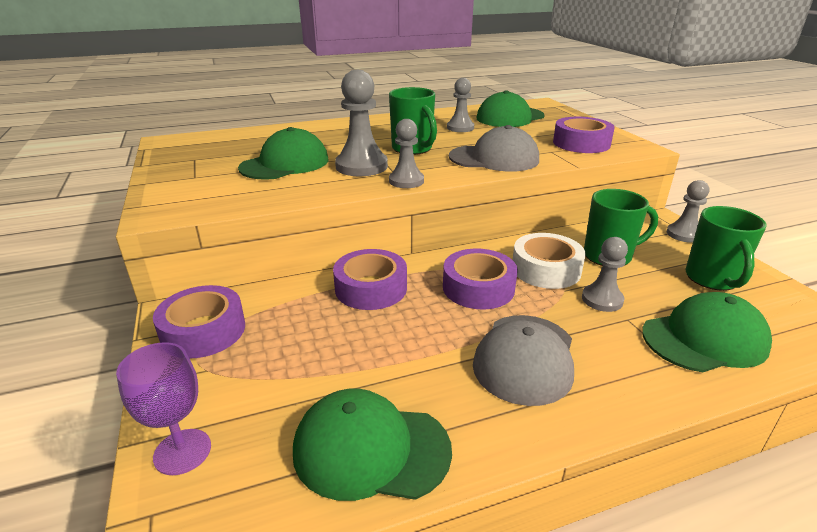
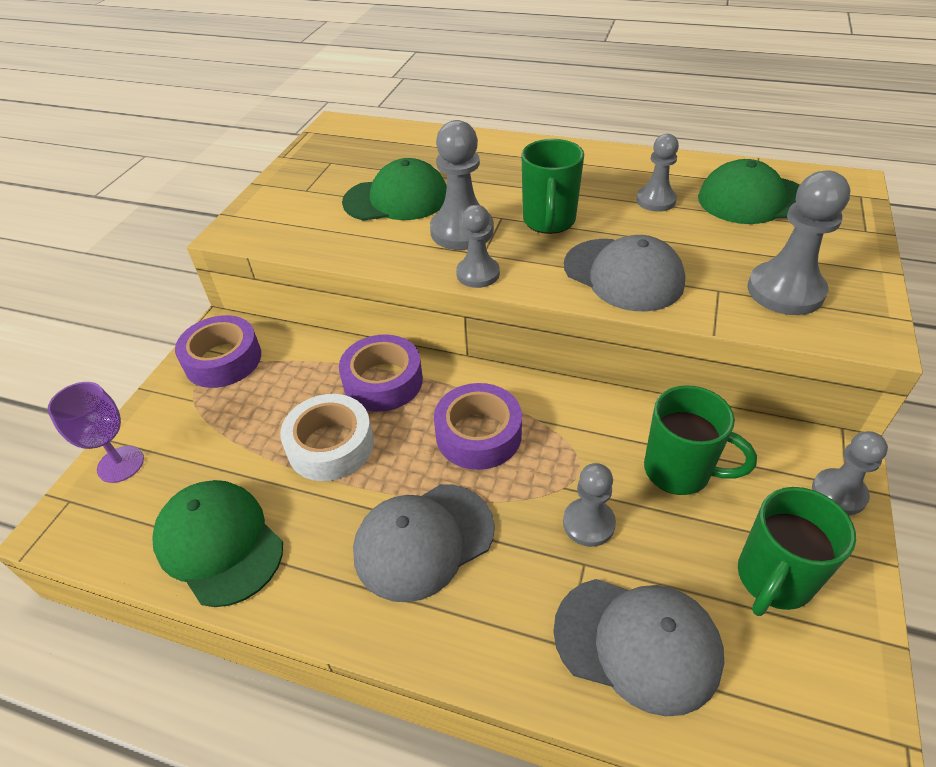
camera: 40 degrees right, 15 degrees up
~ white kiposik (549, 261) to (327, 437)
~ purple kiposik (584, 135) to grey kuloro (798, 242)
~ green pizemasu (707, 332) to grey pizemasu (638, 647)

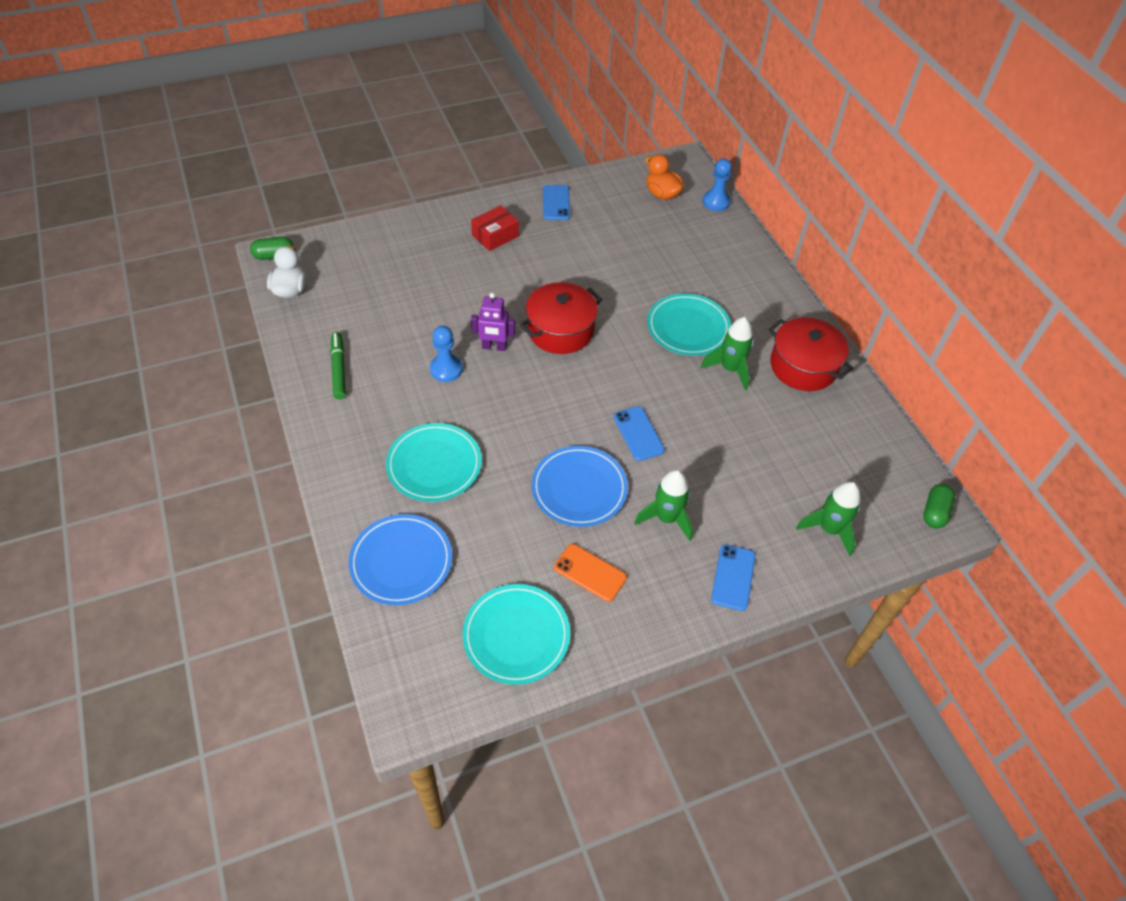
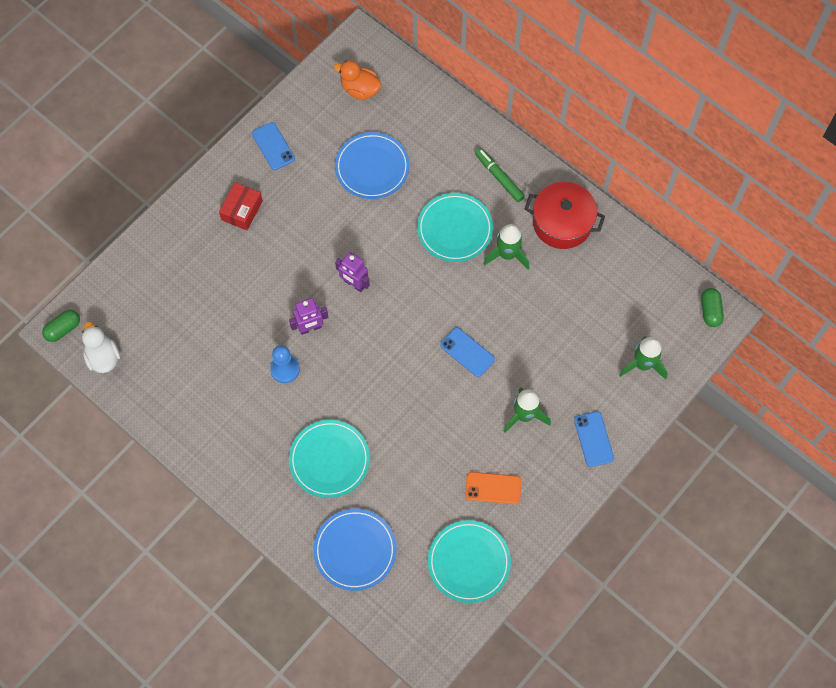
camera: 25 degrees left, 15 degrees up
~ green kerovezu (338, 365) to (500, 175)
~ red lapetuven (561, 318) to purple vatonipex (352, 272)
~ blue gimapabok (580, 486) to (372, 165)
- blue kuloro (717, 185)

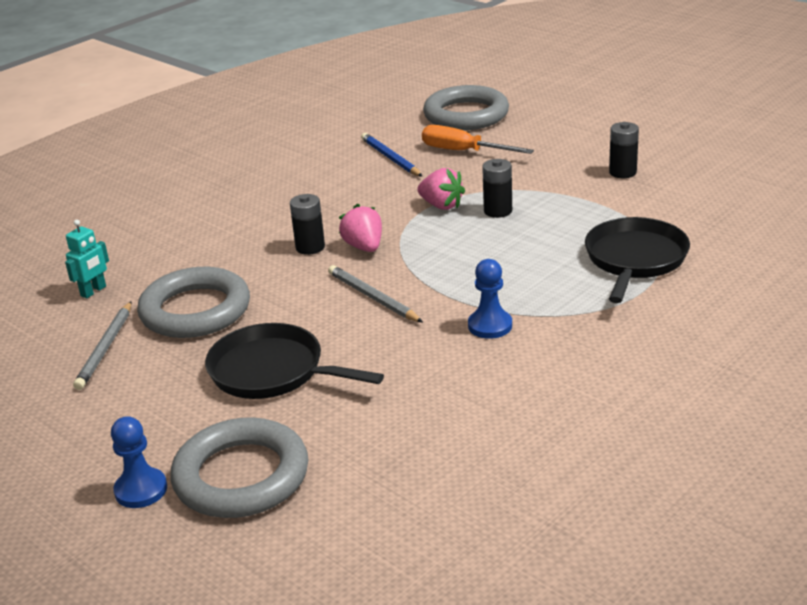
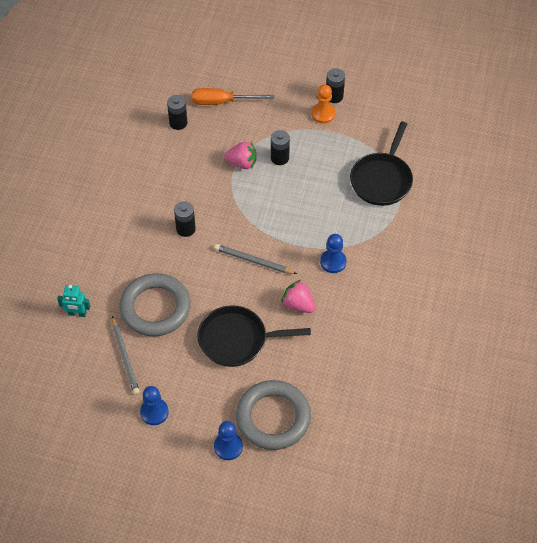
camera: 30 degrees left, 25 degrees up
~ turquoise vatonipex (87, 259) = (73, 301) 90 degrees clockwise
~ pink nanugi (360, 228) to (298, 296)
~ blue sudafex (392, 155) to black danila (177, 112)
- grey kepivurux (466, 107)
~ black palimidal (637, 260) = (381, 163) 150 degrees counterclockwise
+ blue kuloro (154, 405)
+ orange kuloro (323, 104)

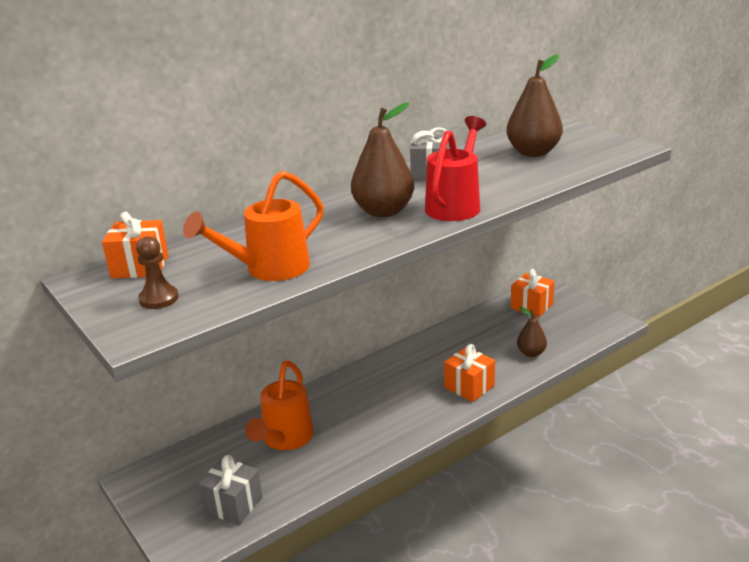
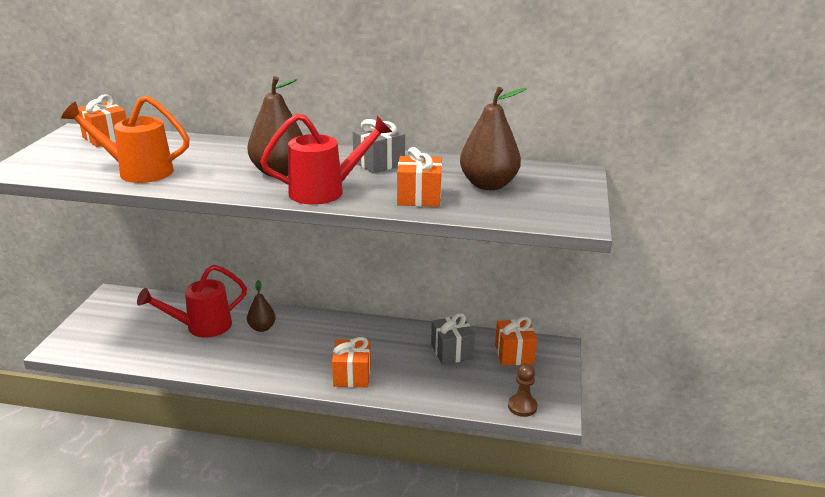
camera: 45 degrees right, 0 degrees up
~ brown kuloro (157, 272) to (523, 390)
~ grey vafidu (230, 490) to (453, 339)
~ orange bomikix (279, 405) to red bomikix (192, 301)
~ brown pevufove (532, 332) to (261, 306)
+ orange vafidu (419, 177)

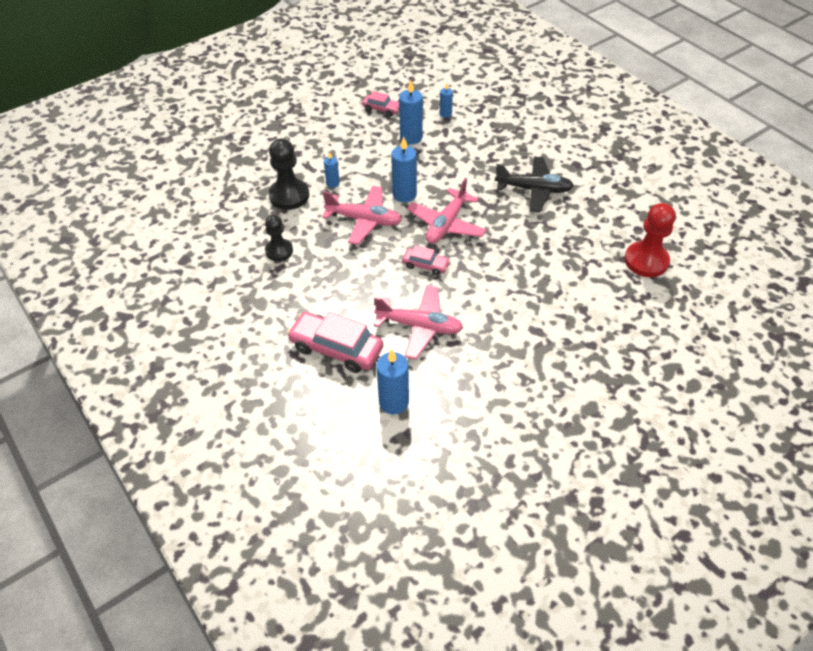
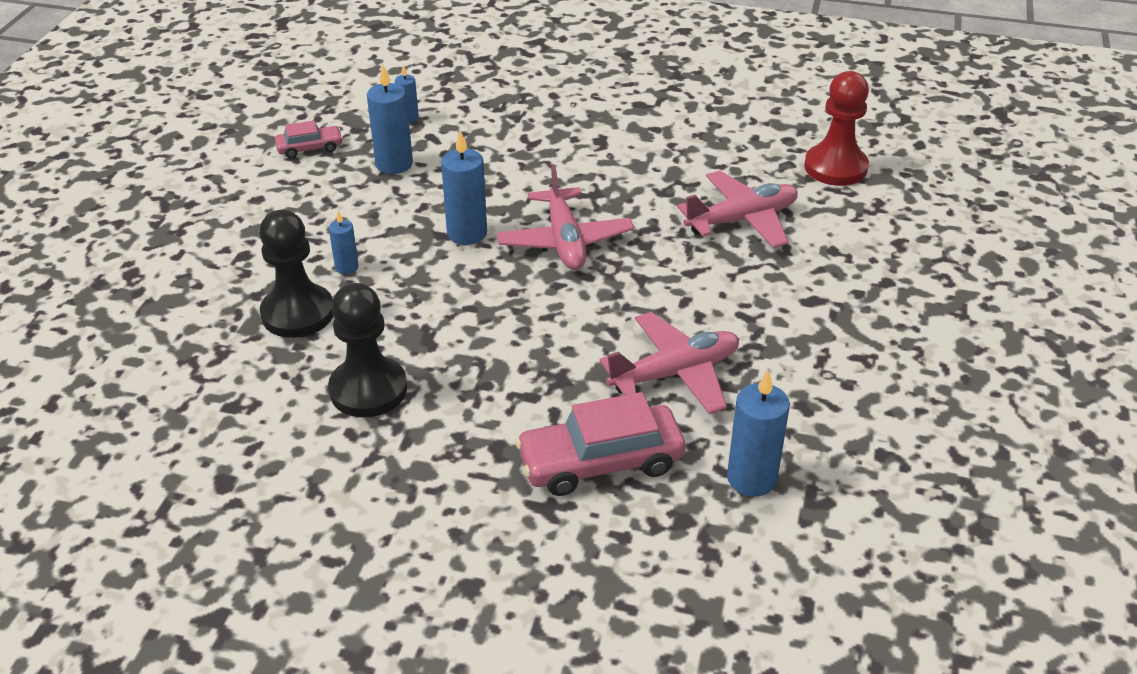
camera: 40 degrees left, 10 degrees down
~ black kuloro (279, 238) = (367, 350) x1.54
~ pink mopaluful (362, 215) to (737, 209)
- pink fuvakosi (426, 260)
- black mopaluful (534, 184)

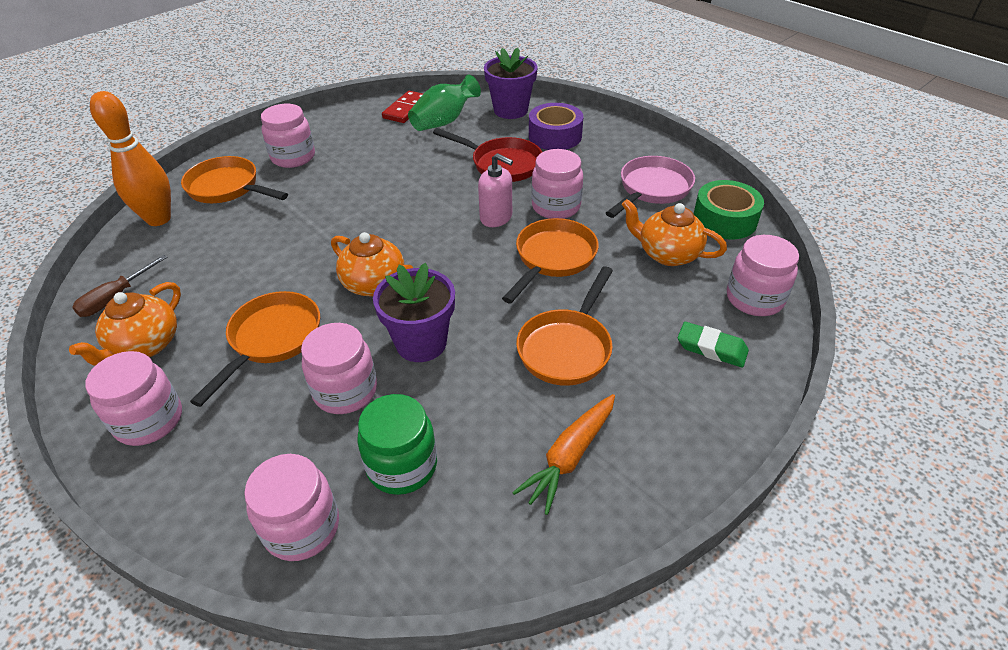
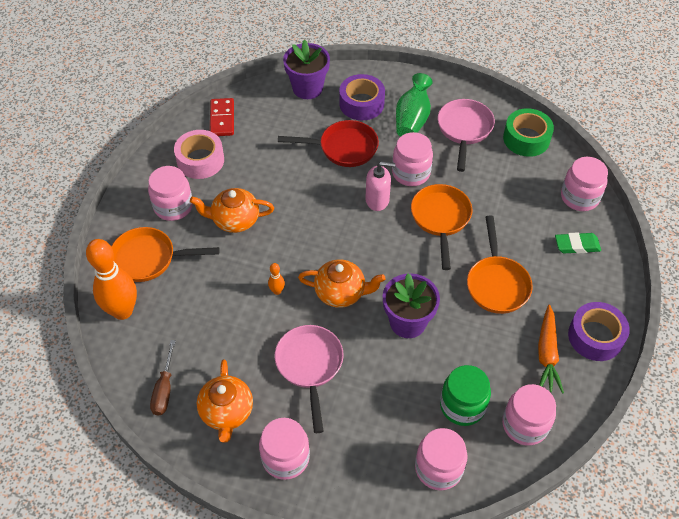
camera: 30 degrees left, 10 degrees up
~ orange palimidal (255, 349) to pink palimidal (309, 379)
~ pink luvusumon (339, 368) to (529, 415)
~ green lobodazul (444, 102) to (414, 105)
~ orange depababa (674, 232) to (232, 210)
+ pink kiposik (199, 154)
+ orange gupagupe (276, 279)
+ purple kiposik (599, 331)

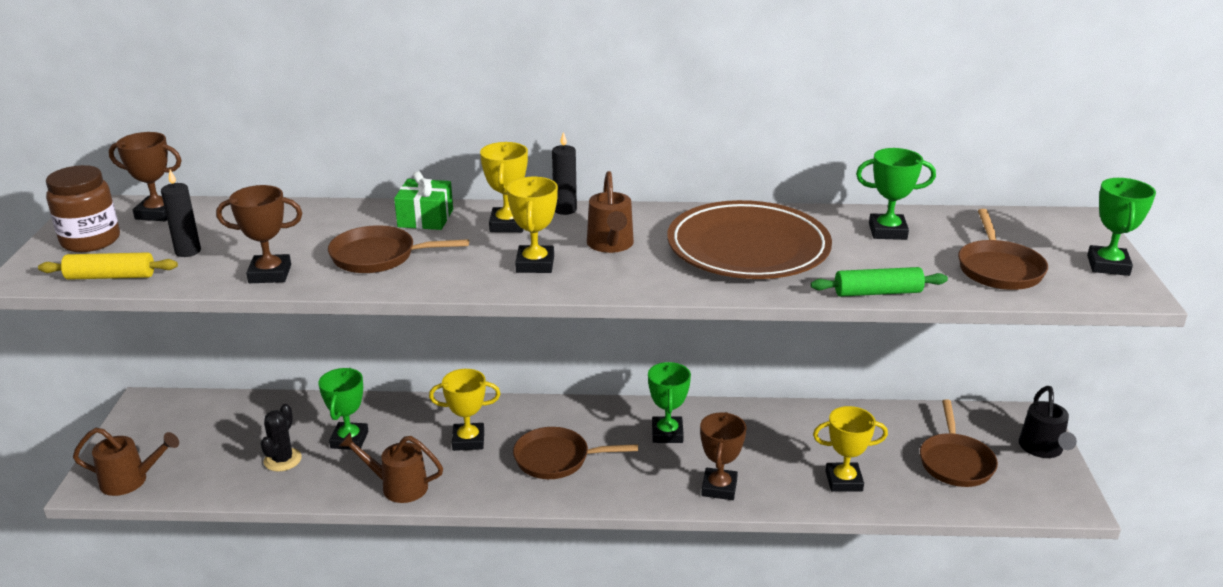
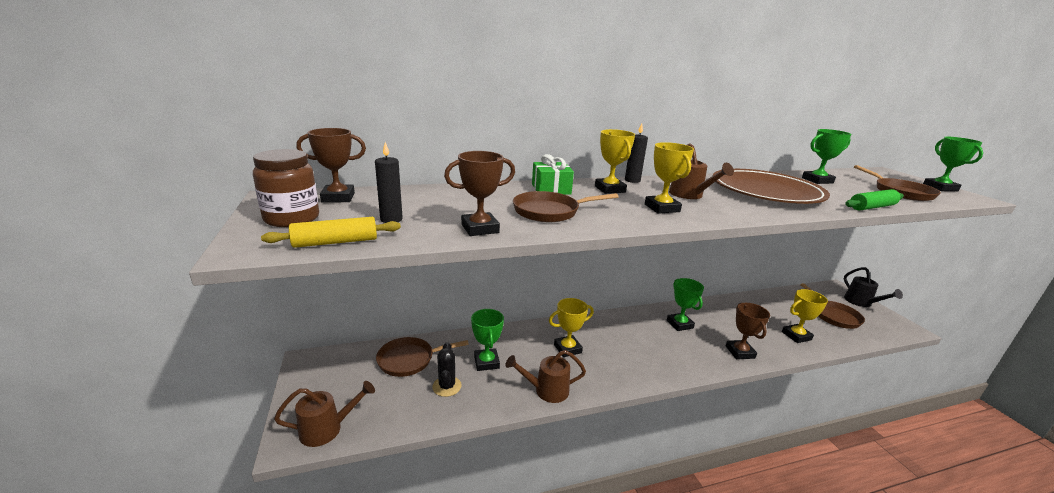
camera: 20 degrees left, 5 degrees down
~ brown palimidal (575, 453) to (422, 357)

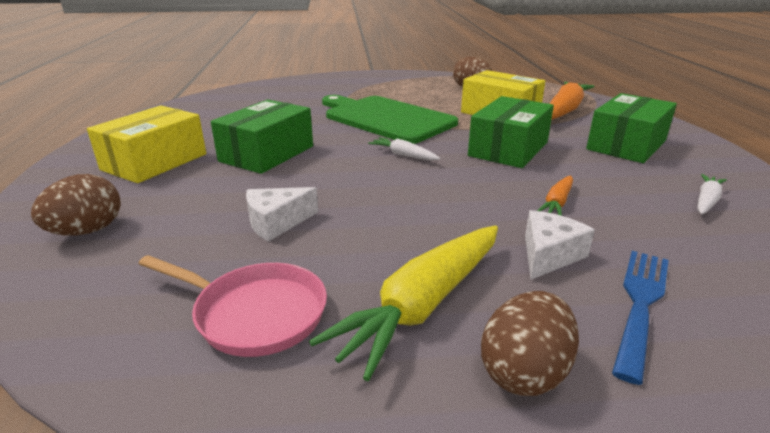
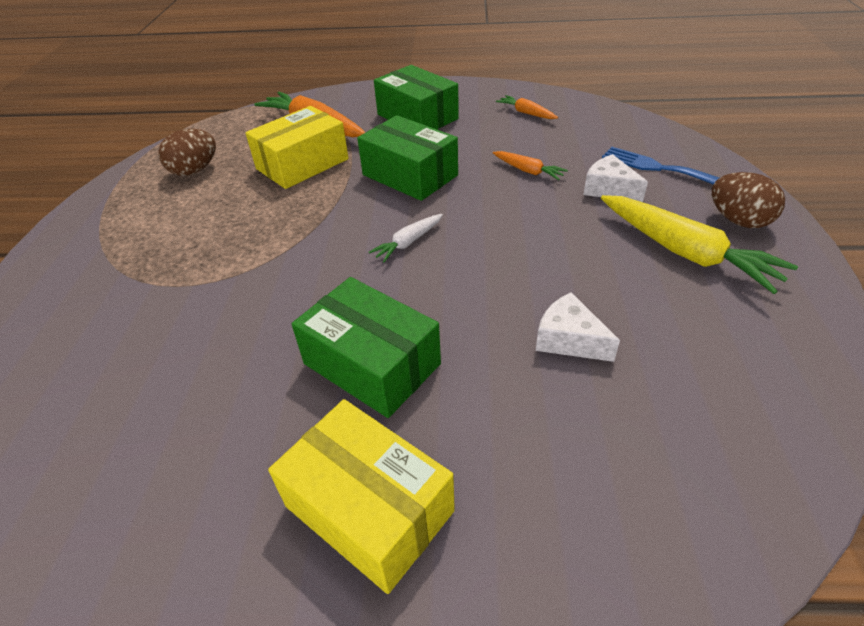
camera: 80 degrees left, 15 degrees up
- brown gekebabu (76, 205)
- pink palimidal (233, 306)
~ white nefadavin (282, 214) = (578, 327) 150 degrees clockwise
- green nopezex (390, 119)
~ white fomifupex (712, 194) to orange fomifupex (527, 107)

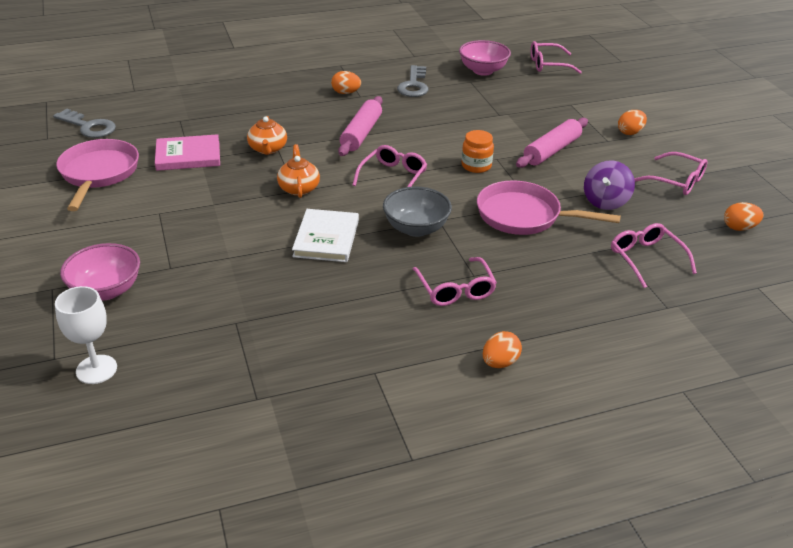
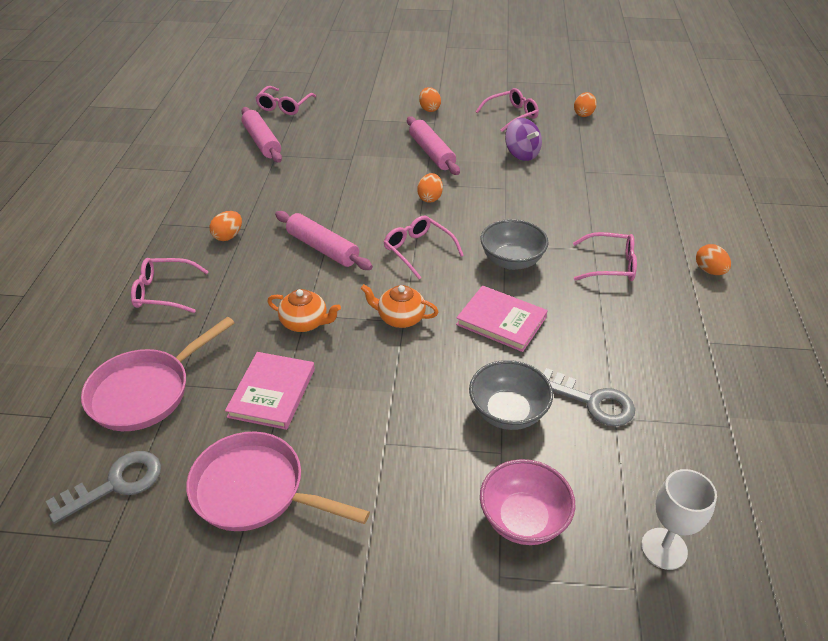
camera: 65 degrees left, 5 degrees up
~ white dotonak (325, 235) to pink dotonak (502, 318)
~ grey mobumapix (412, 81) to (589, 397)
~ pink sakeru (485, 58) to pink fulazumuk (261, 135)
~ orange luvusumon (477, 151) to orange gekebabu (430, 188)
~ pink palimidal (549, 207) to (157, 374)
~ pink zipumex (654, 255) to (170, 285)
+ grey sakeru (511, 395)

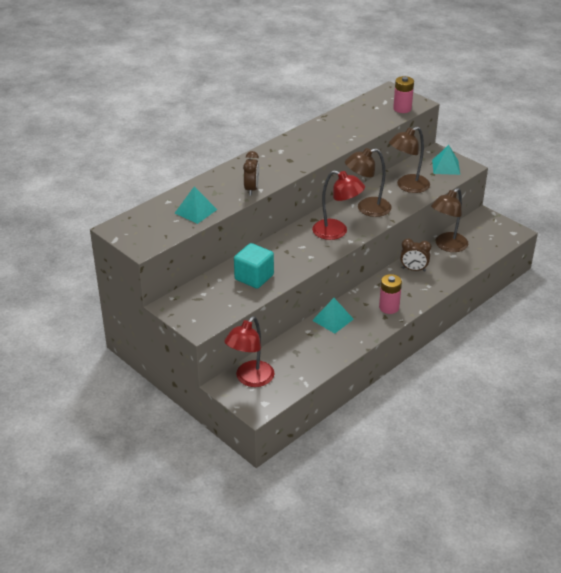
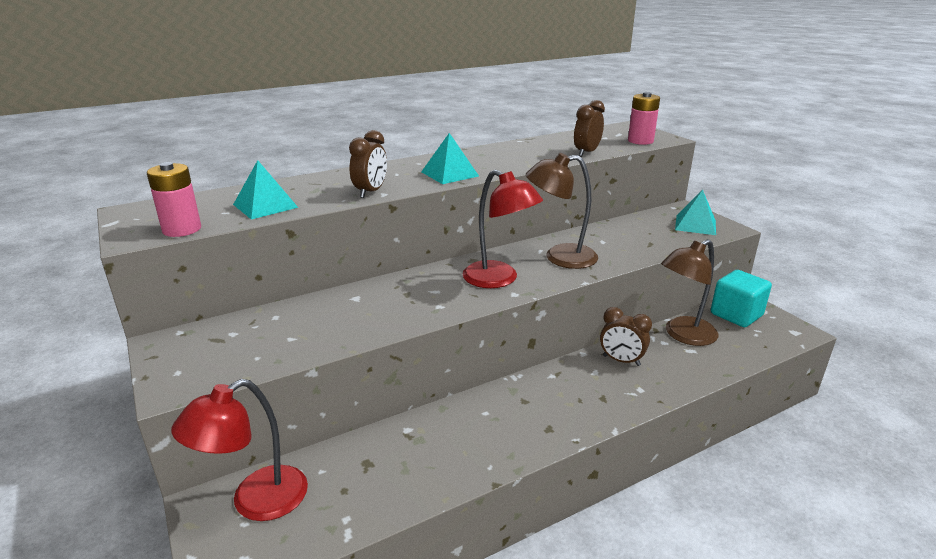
camera: 15 degrees right, 10 degrees down
~ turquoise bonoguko (254, 266) to (741, 298)
~ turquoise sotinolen (333, 316) to (450, 158)
~ pink danila (390, 294) to (174, 199)
- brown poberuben (409, 159)
+ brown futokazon (589, 128)

